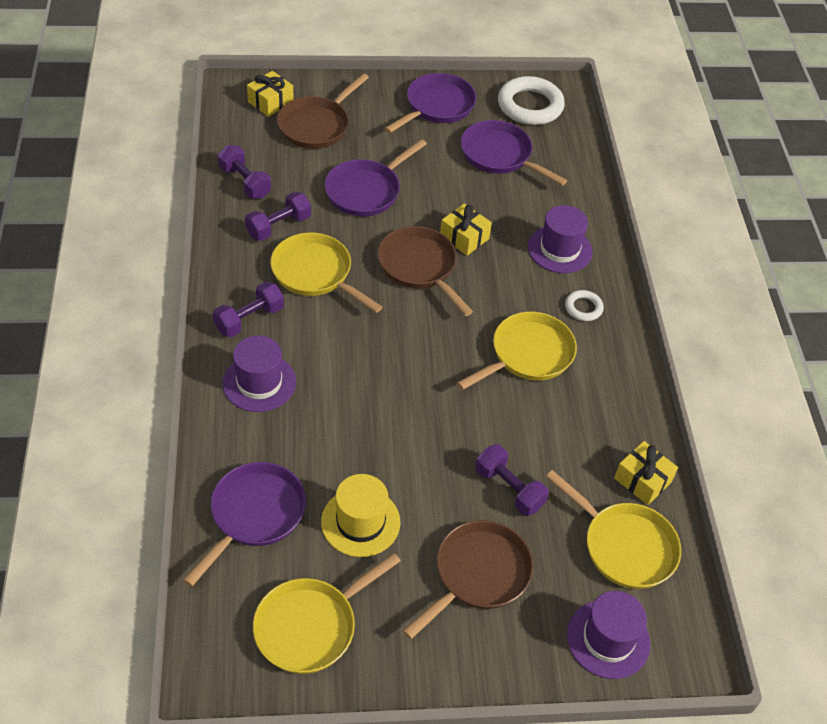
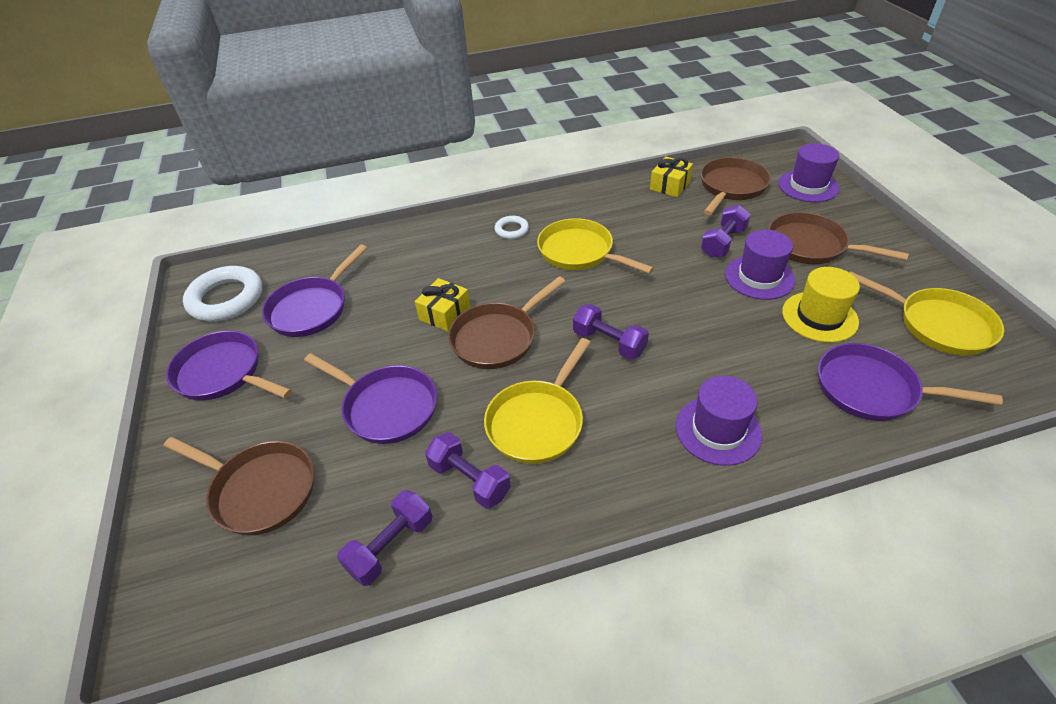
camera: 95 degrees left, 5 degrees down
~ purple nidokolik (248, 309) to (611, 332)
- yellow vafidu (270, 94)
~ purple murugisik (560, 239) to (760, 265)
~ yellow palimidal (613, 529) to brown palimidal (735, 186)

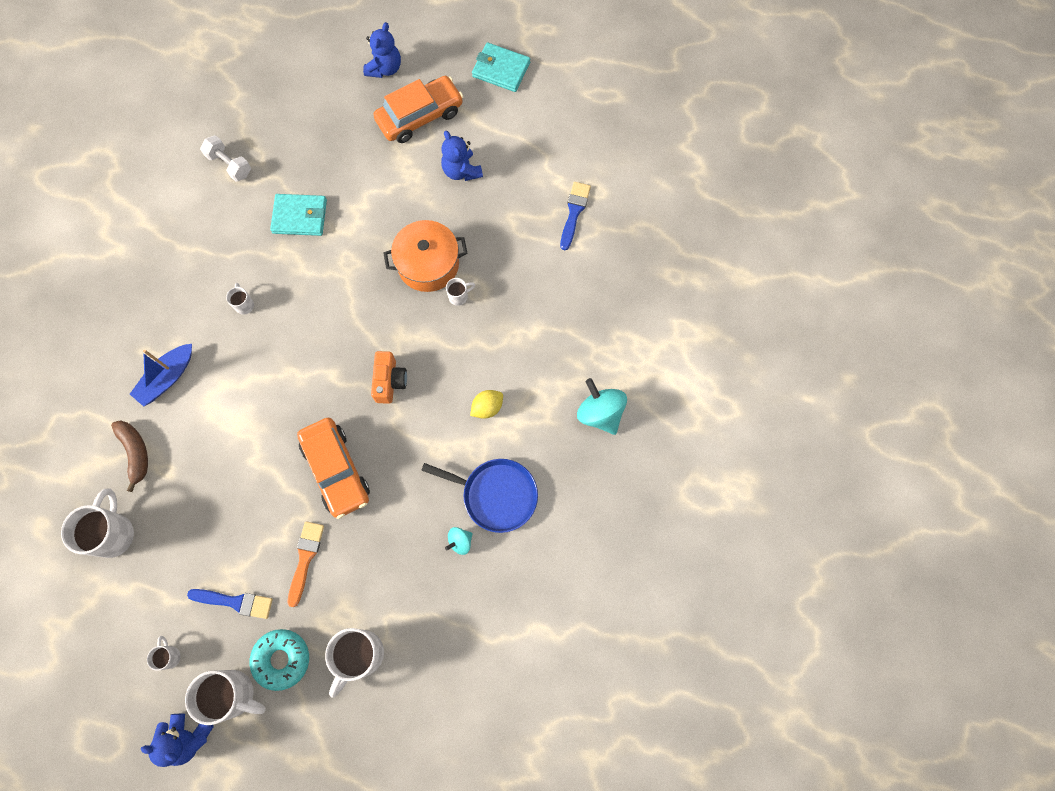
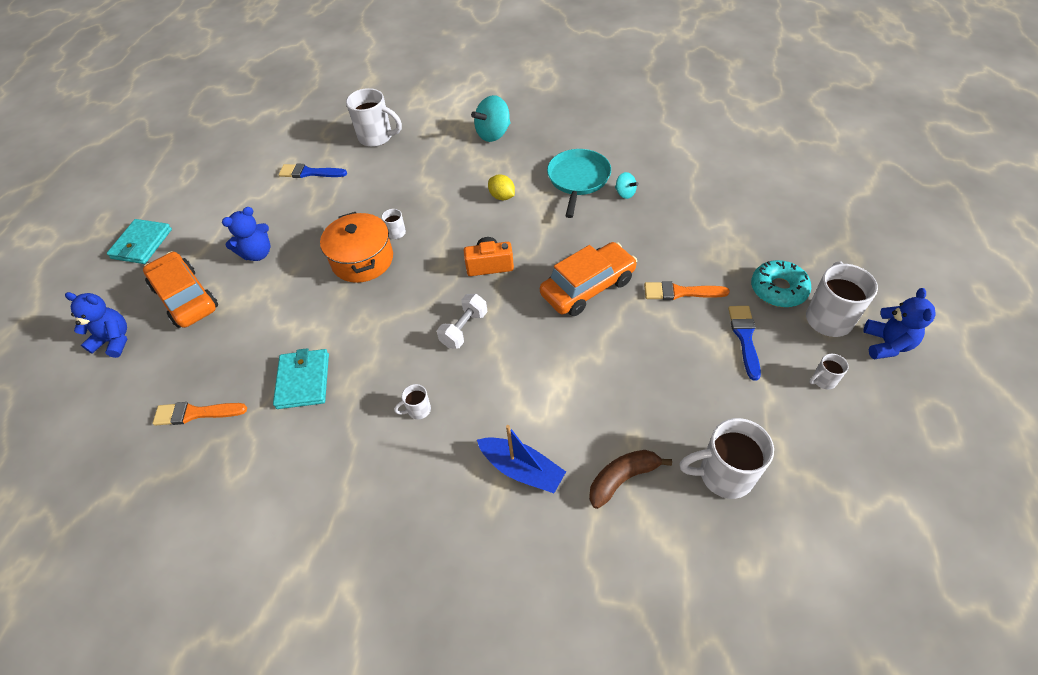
camera: 95 degrees left, 20 degrees down
~ white nidokolik (225, 158) to (462, 321)
~ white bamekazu (354, 663) to (374, 117)
~ blue palimidal (479, 496) to turquoise palimidal (579, 183)
+ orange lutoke (199, 414)

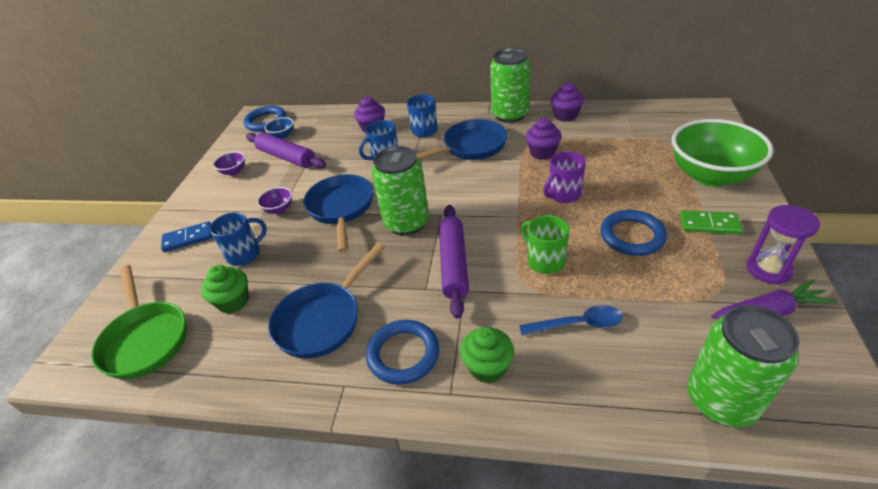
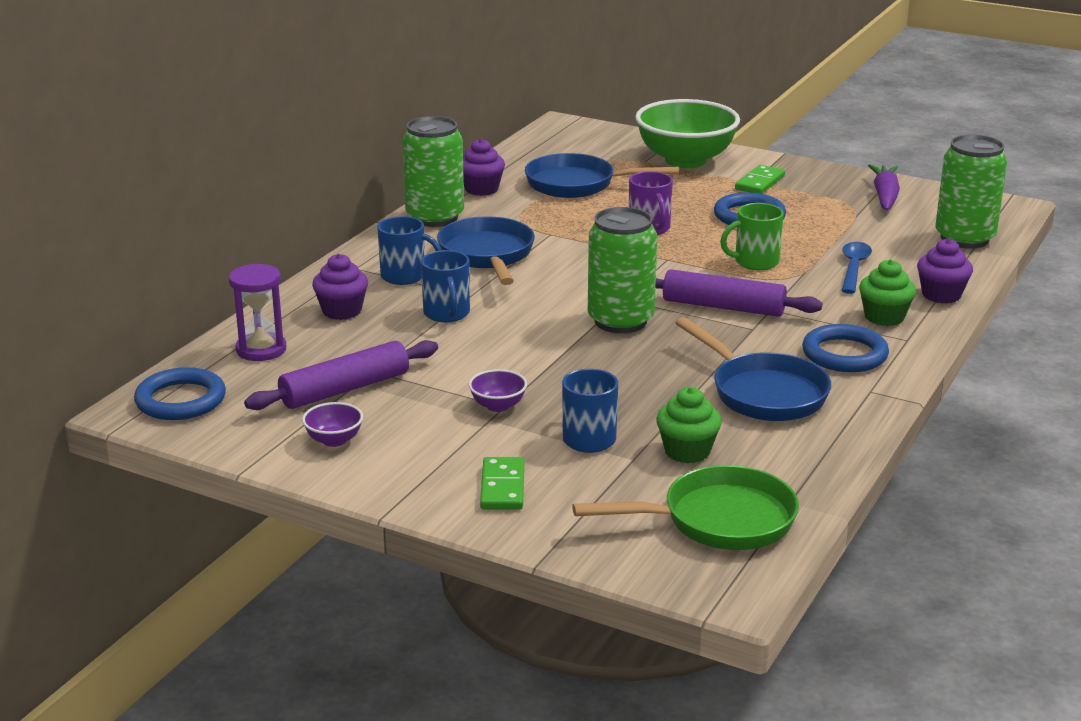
camera: 75 degrees left, 15 degrees down
~ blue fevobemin (186, 236) to green fevobemin (502, 483)
- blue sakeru (279, 128)
~ blue palimidal (338, 213) to (602, 175)
~ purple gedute (543, 139) to (945, 271)
~ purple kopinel (783, 244) to (257, 312)

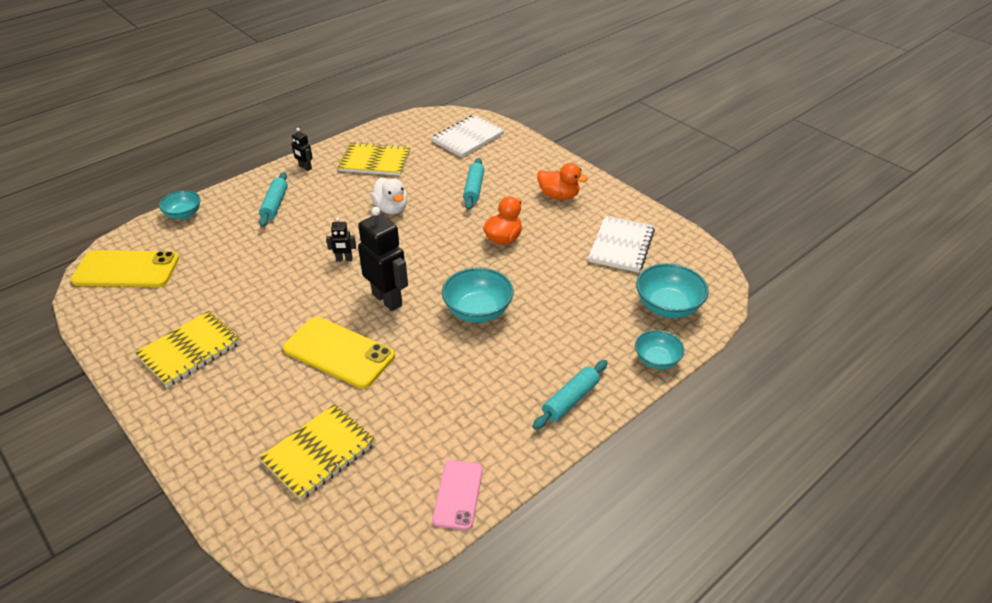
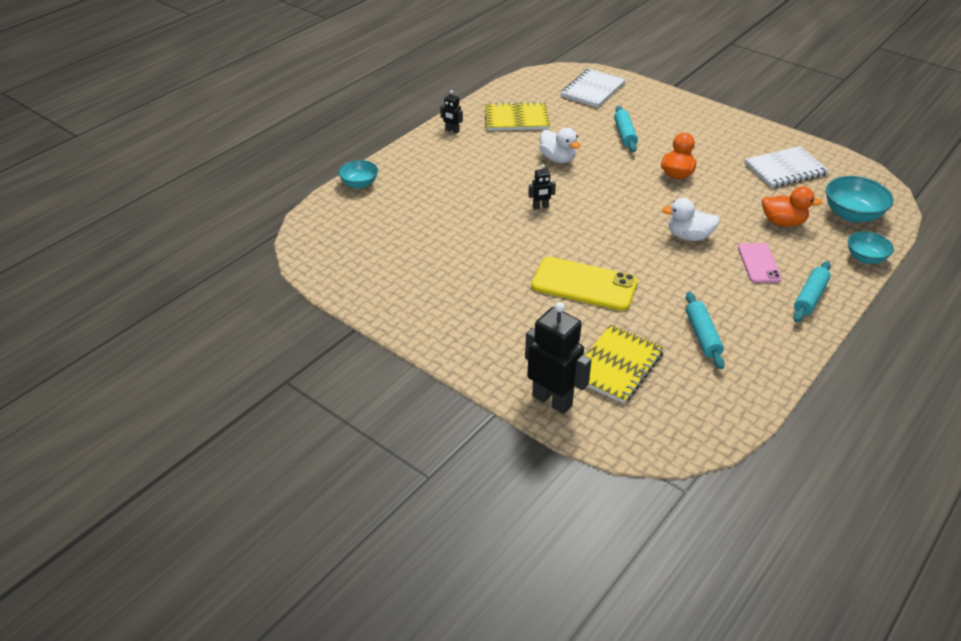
camera: 10 degrees left, 0 degrees up
- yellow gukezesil (125, 268)
- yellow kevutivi (188, 349)
~ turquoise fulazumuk (273, 199) to (705, 330)
~ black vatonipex (383, 259) to (558, 358)
~ pink gukezesil (457, 495) to (760, 263)
~ turquoise sakeru (478, 295) to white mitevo (691, 219)
~ orange mitevo (562, 181) to (792, 206)
~ white kevutivi (621, 244) = (786, 167) 60 degrees clockwise

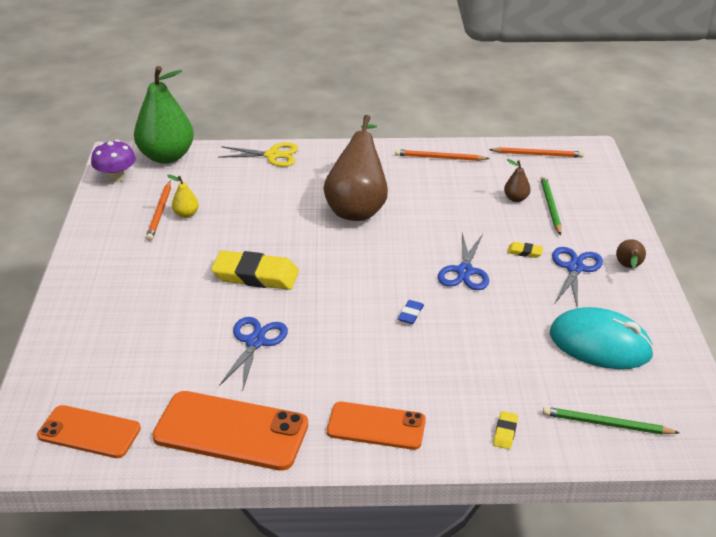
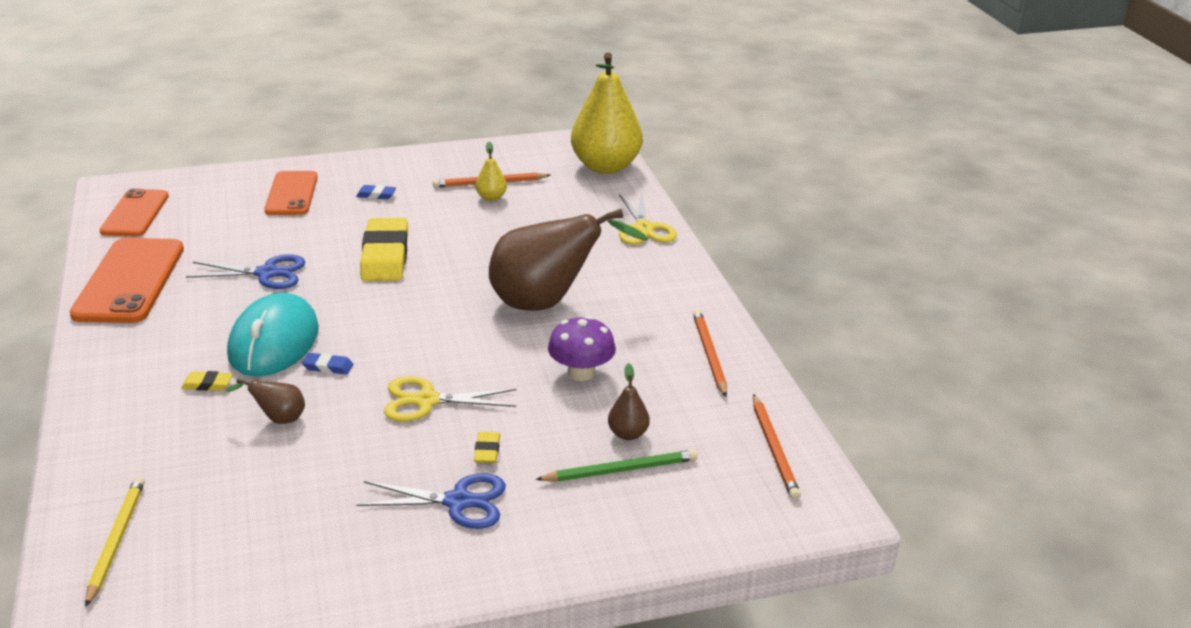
camera: 75 degrees right, 5 degrees down
~ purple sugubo (113, 161) to (582, 348)
~ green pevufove (164, 115) to yellow pevufove (607, 113)
~ orange gukezesil (376, 426) to (291, 193)
~ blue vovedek (463, 261) to yellow vovedek (450, 398)
~ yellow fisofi (505, 430) to (207, 381)
~ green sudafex (611, 421) to yellow sudafex (115, 541)
~ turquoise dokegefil (602, 338) to (273, 334)
~ brown pevufove (631, 253) to (265, 401)
+ blue fisofi (376, 192)

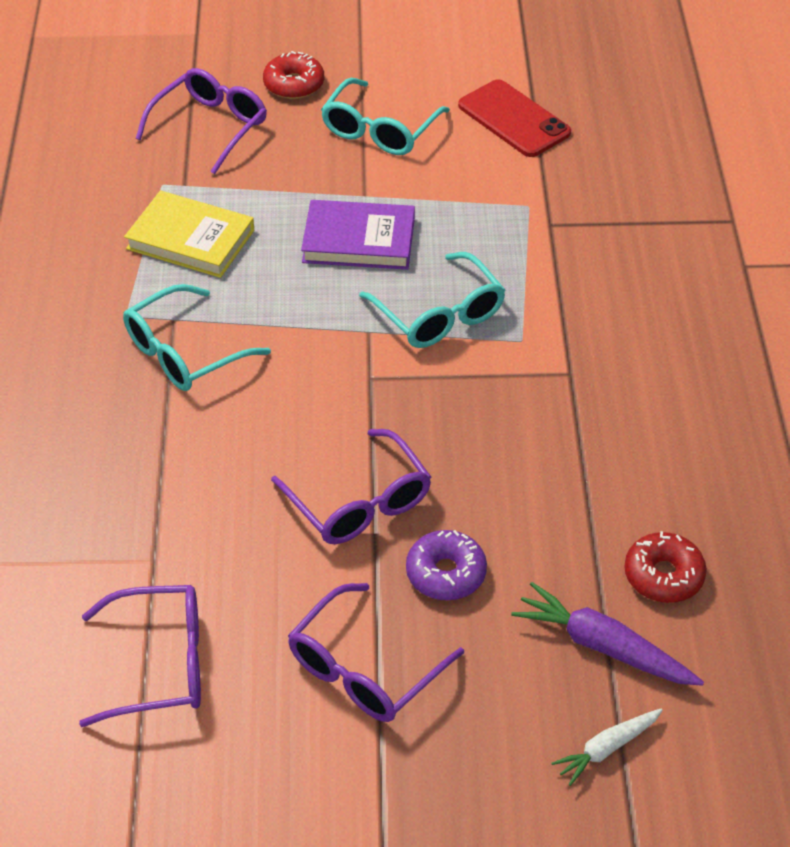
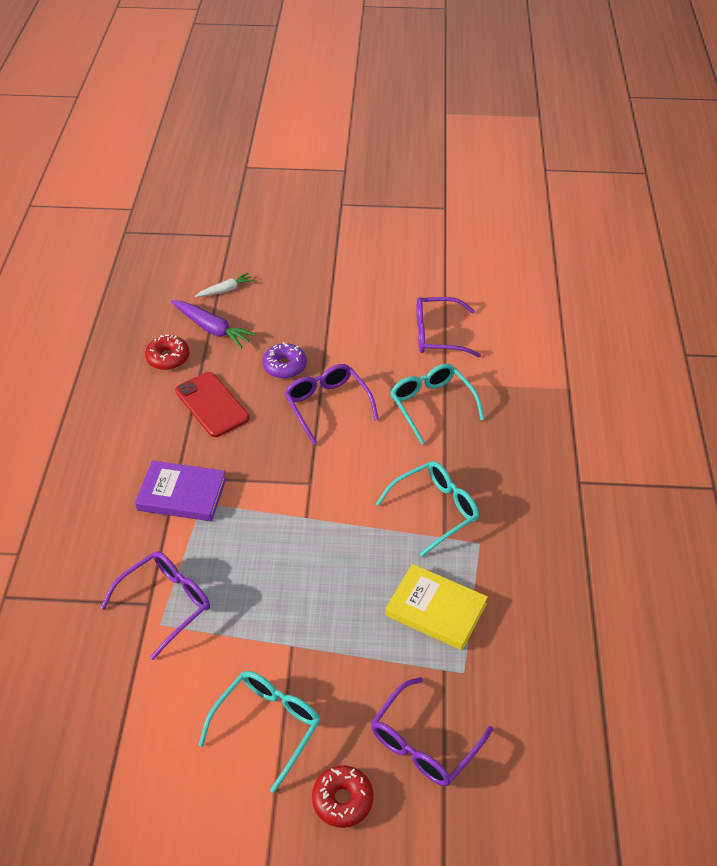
camera: 175 degrees left, 0 degrees up
~ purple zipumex (376, 652) to (155, 605)
~ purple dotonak (358, 235) to (180, 491)
~ turquoise zipumex (432, 300) to (437, 404)
~ red gukezesil (514, 118) to (212, 404)

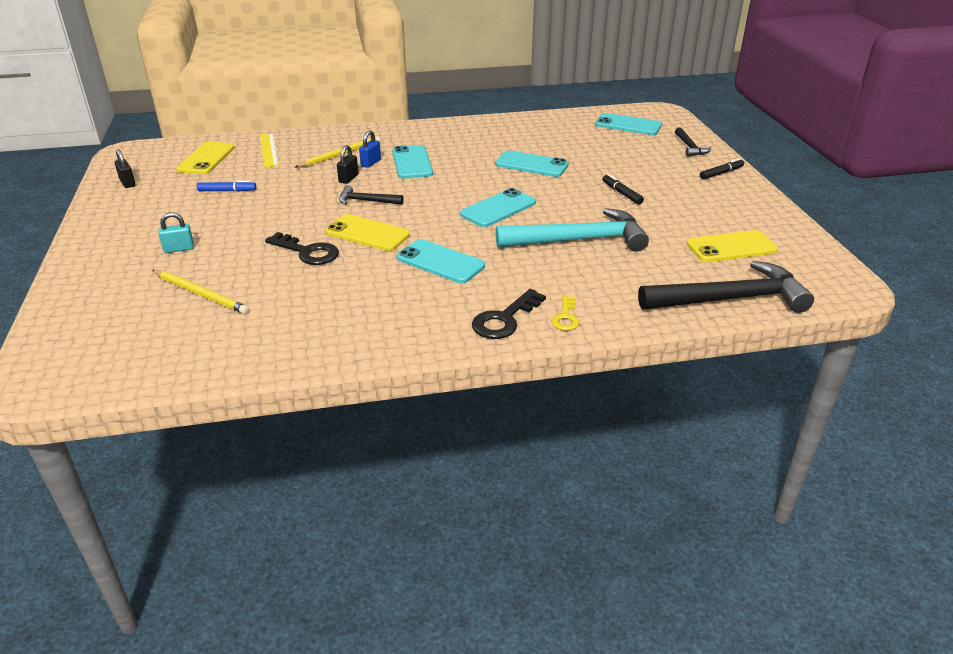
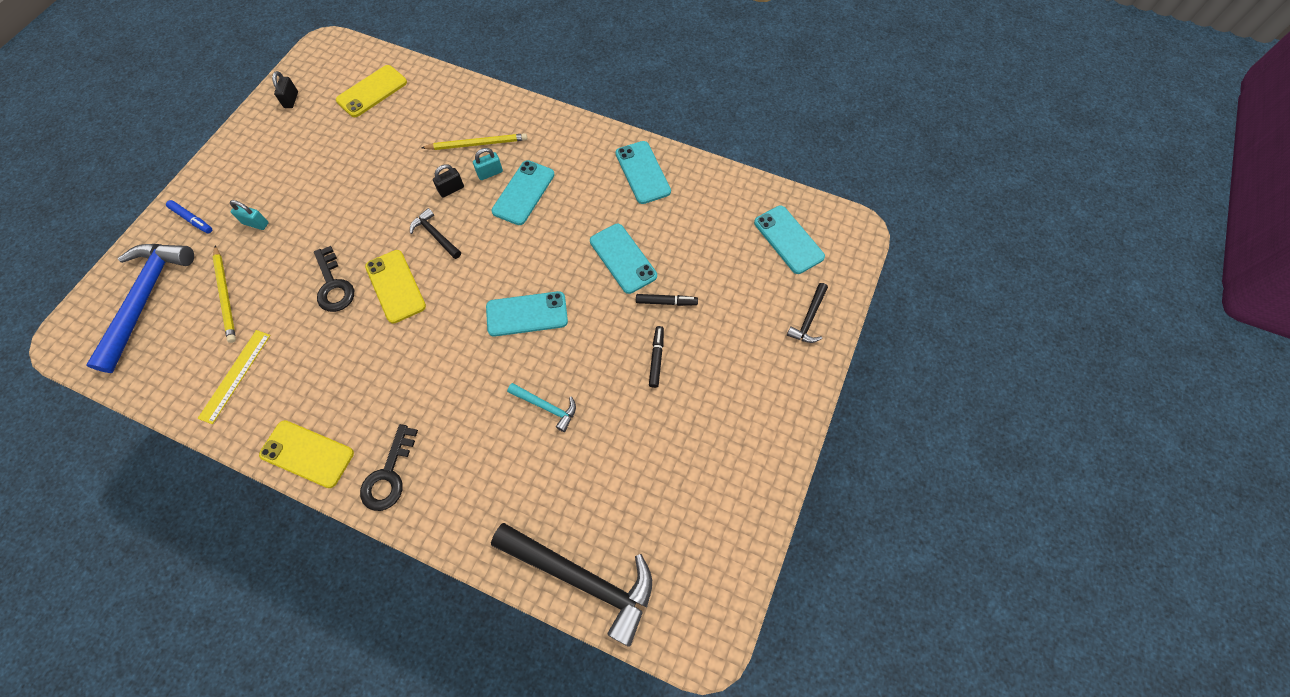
camera: 35 degrees right, 30 degrees up
~ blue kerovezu (226, 186) to (189, 217)
~ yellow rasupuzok (269, 150) to (234, 377)
~ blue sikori (370, 149) to turquoise sikori (488, 164)
~ turquoise gukezesil (441, 261) to (643, 172)
~ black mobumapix (509, 314) = (389, 467) 60 degrees counterclockwise
~ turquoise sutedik (572, 230) = (541, 407) x0.48
- yellow mobumapix (566, 313)
~ yellow gukezesil (732, 246) to (306, 454)
~ black kerovezu (722, 168) to (667, 300)
+ blue sutedik (140, 308)

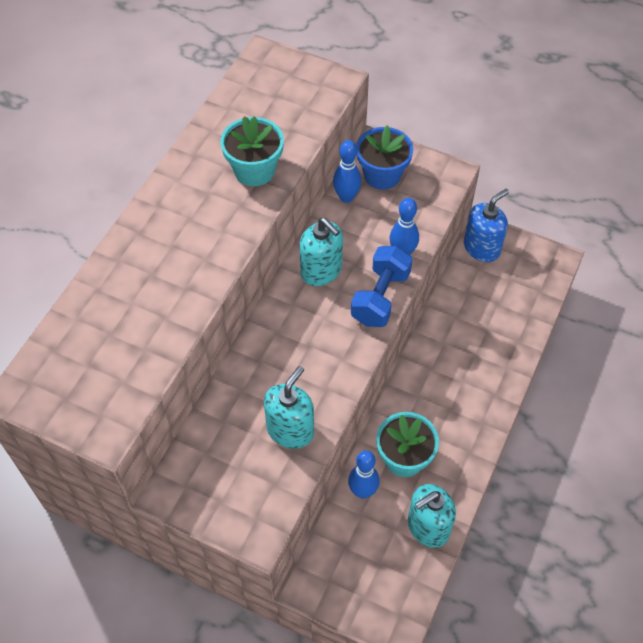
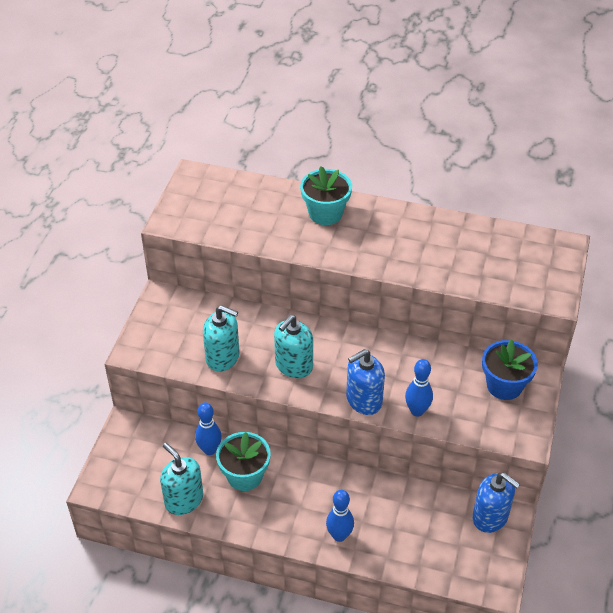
camera: 80 degrees right, 10 degrees down
~ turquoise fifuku (252, 151) to (326, 195)
~ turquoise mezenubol (321, 252) to (293, 346)
~ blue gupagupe (347, 171) to (340, 516)
~ blue nidokolik (382, 286) to blue mezenubol (365, 382)

